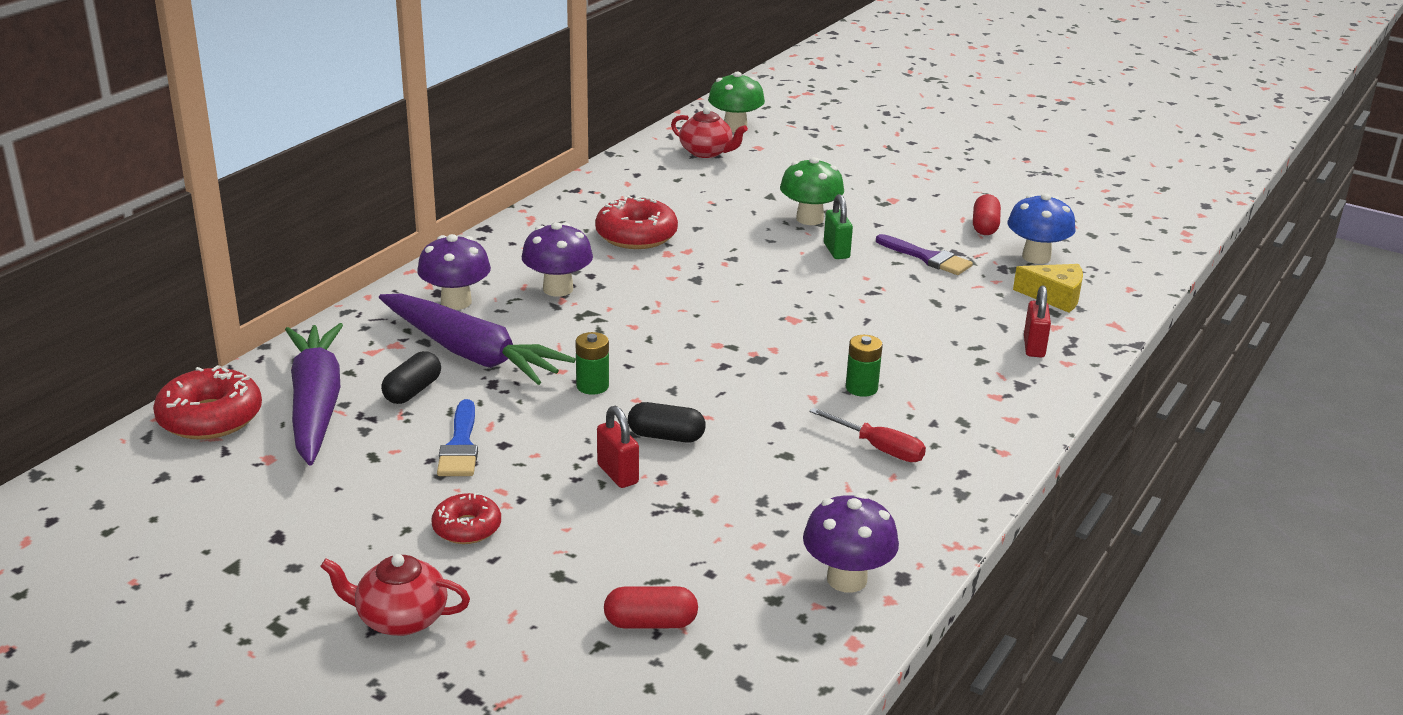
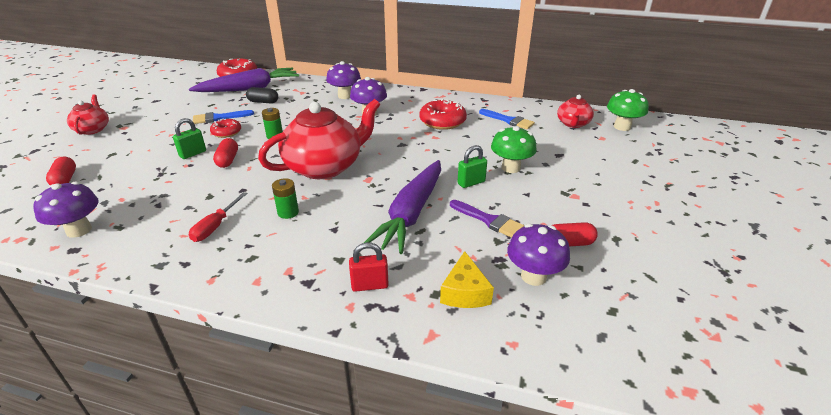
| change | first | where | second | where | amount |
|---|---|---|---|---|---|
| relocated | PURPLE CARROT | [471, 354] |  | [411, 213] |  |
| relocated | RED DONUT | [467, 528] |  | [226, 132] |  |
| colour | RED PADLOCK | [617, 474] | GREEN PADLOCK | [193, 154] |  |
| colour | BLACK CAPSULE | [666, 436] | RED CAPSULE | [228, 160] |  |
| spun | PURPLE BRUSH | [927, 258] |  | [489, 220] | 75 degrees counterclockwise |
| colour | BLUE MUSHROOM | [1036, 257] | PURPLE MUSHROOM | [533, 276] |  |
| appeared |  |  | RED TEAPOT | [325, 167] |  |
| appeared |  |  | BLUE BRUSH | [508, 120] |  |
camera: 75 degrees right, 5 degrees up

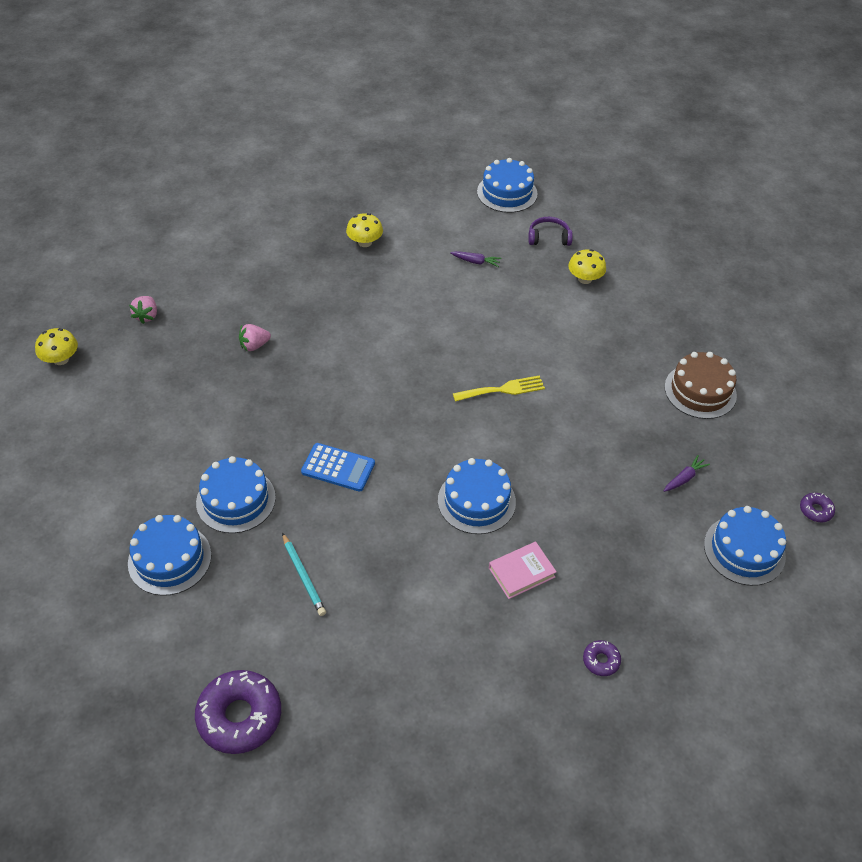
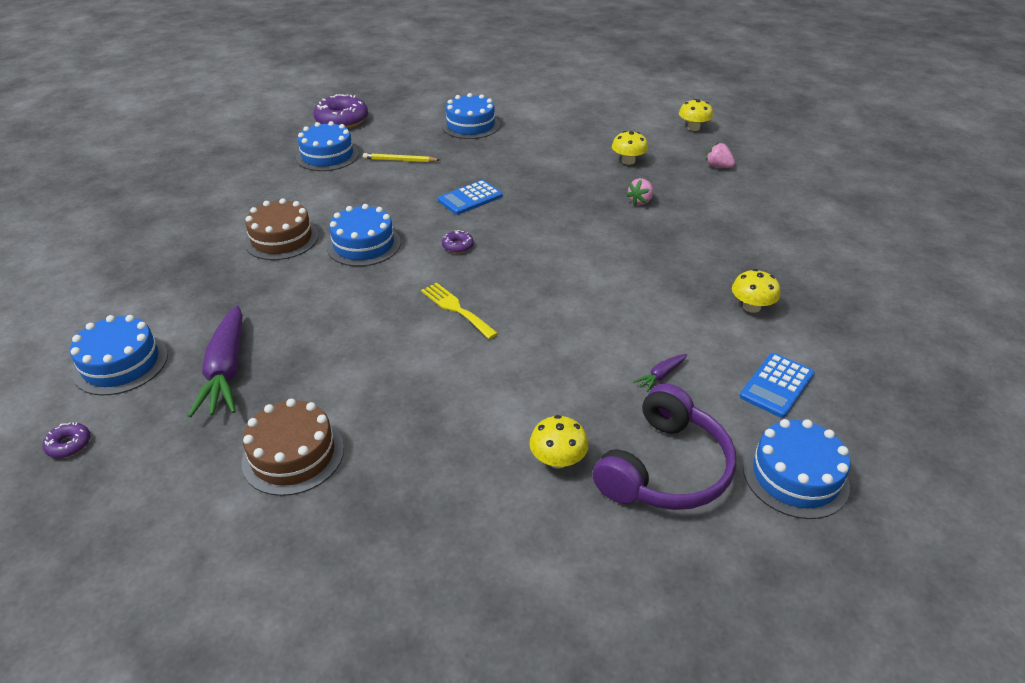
| change | first | where | second | where | amount |
|---|---|---|---|---|---|
| relocated | BLUE CAKE | [236, 500] |  | [327, 156] |  |
| spun | PINK STRAWBERRY | [254, 345] |  | [640, 201] | 150 degrees counterclockwise |
| colour | TURQUOISE PENCIL | [303, 576] | YELLOW PENCIL | [399, 160] |  |
| spun | YELLOW FORK | [503, 389] |  | [456, 309] | 120 degrees clockwise |
| exchanged | PINK BOOK | [521, 572] | BROWN CAKE | [281, 239] |  |
| size | PURPLE HEADPHONES | [548, 238] |  | [664, 468] | x1.96 |
| relocated | PURPLE DONUT | [601, 660] |  | [458, 246] |  |
| size | PURPLE CARROT | [684, 478] |  | [226, 371] | x2.25 |
| appeared |  |  | YELLOW MUSHROOM | [628, 161] |  |
| appeared |  |  | BLUE CALCULATOR | [776, 385] |  |
camera: 125 degrees right, 10 degrees down

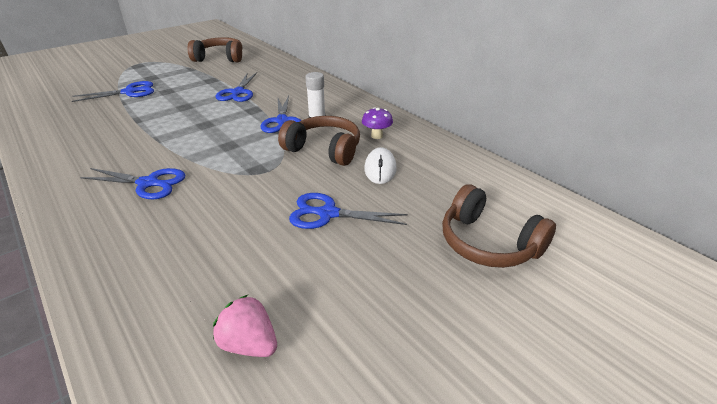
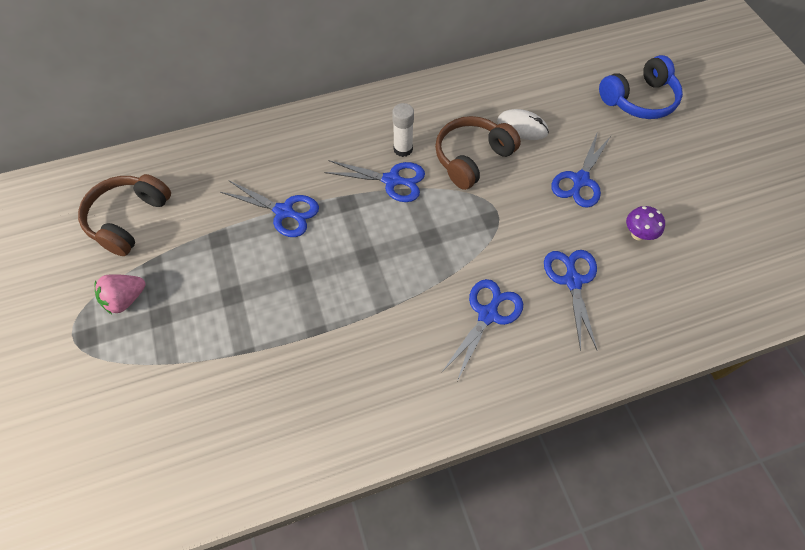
| change | first | where | second | where | amount |
|---|---|---|---|---|---|
| relocated | BLUE SCISSORS | [129, 92] |  | [572, 281] |  |
| relocated | PINK STRAWBERRY | [249, 344] |  | [126, 299] |  |
| relocated | PURPLE MUSHROOM | [376, 136] |  | [638, 234] |  |
| colour | BROWN HEADPHONES | [488, 243] | BLUE HEADPHONES | [639, 100] |  |
camera: 70 degrees left, 25 degrees up

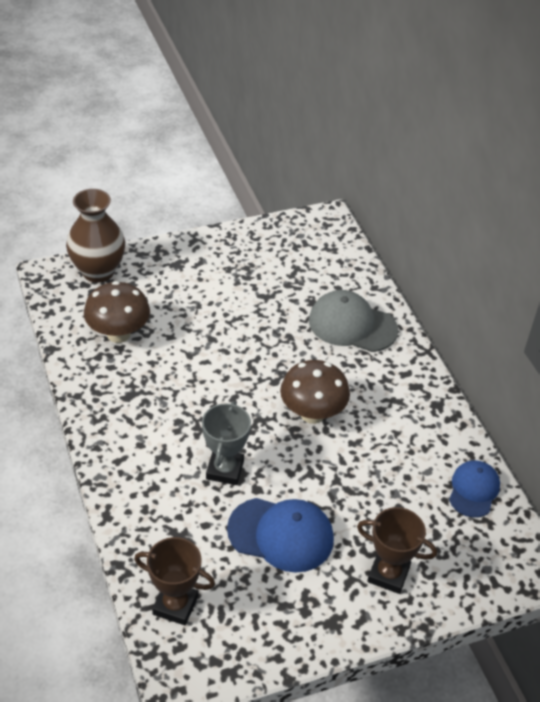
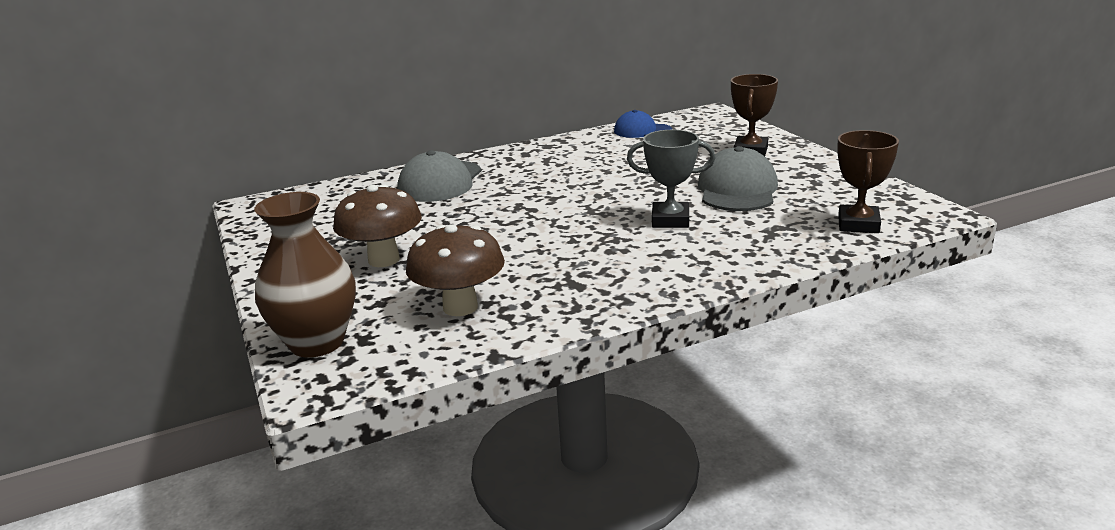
| change | first | where | second | where | amount |
|---|---|---|---|---|---|
| colour | BLUE CAP | [281, 534] | GREY CAP | [737, 190] |  |
| relocated | BROWN MUSHROOM | [312, 414] |  | [384, 260] |  |
camera: 90 degrees left, 20 degrees down

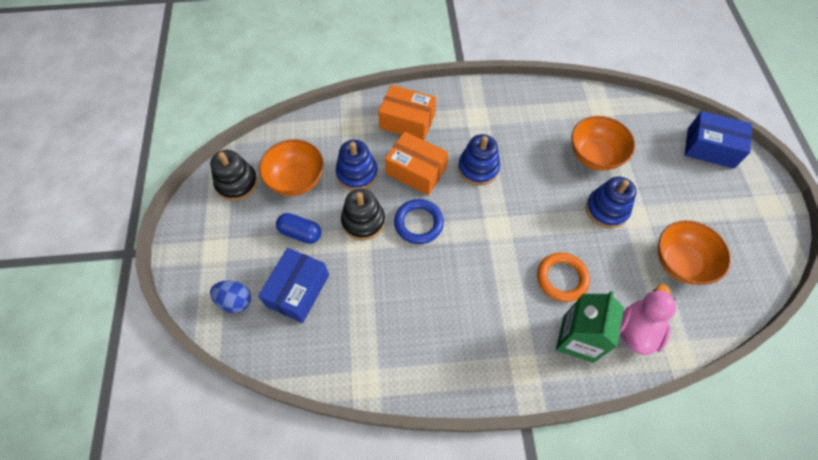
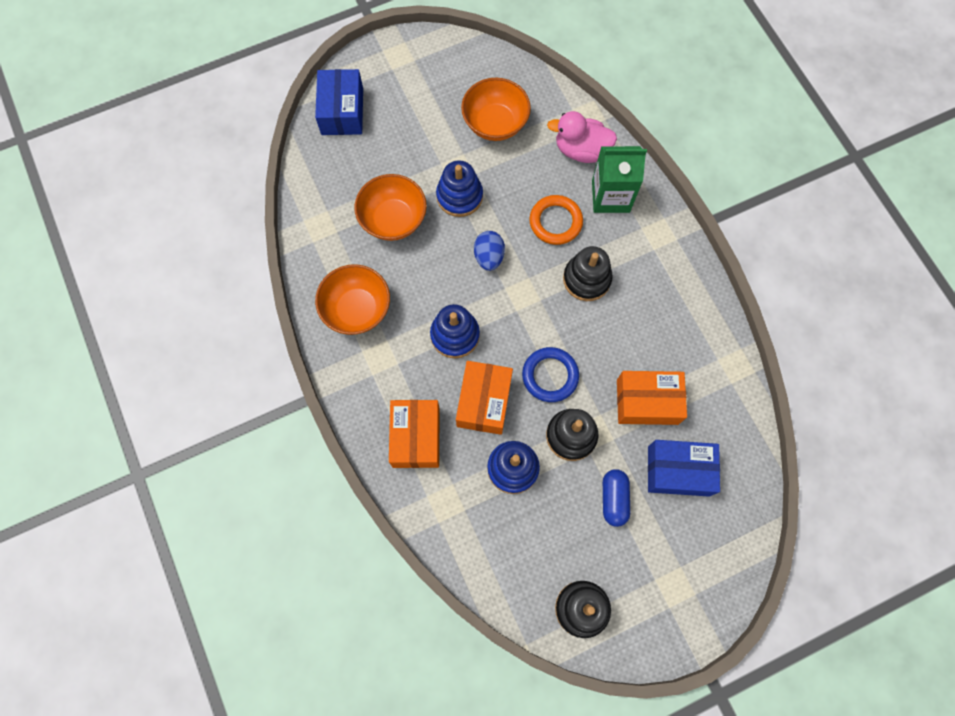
| change | first | where | second | where | amount |
|---|---|---|---|---|---|
| relocated | BLUE EGG | [235, 301] |  | [489, 257] |  |
| relocated | ORANGE BOWL | [296, 180] |  | [357, 309] |  |
| appeared |  |  | BLACK STACKING TOY | [586, 279] |  |
| appeared |  |  | ORANGE BOX | [647, 402] |  |
camera: 110 degrees left, 10 degrees up

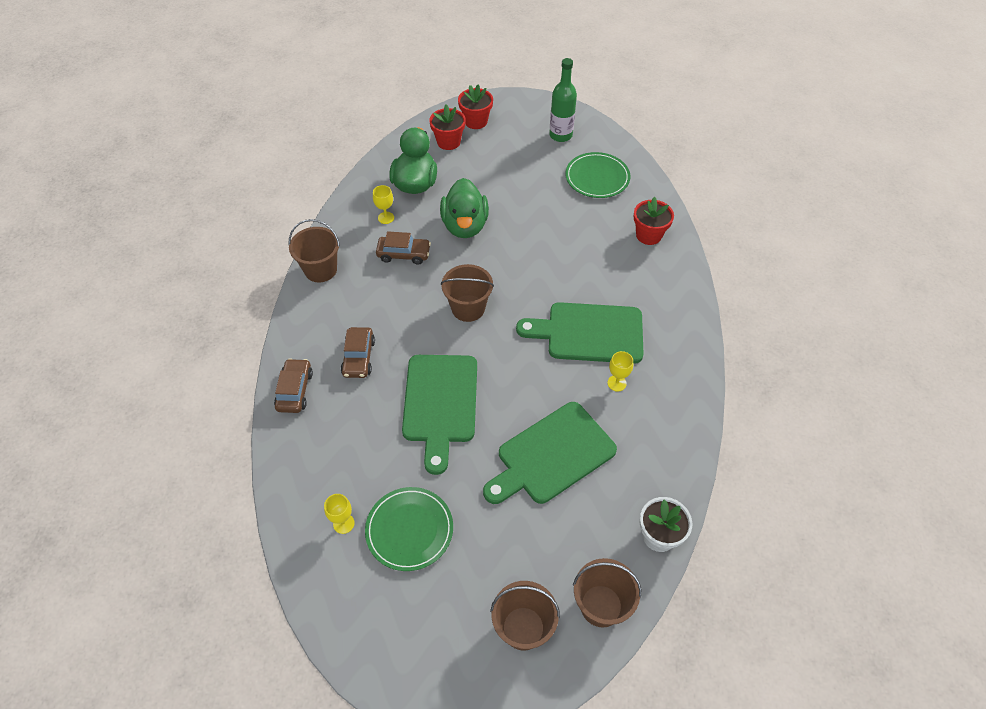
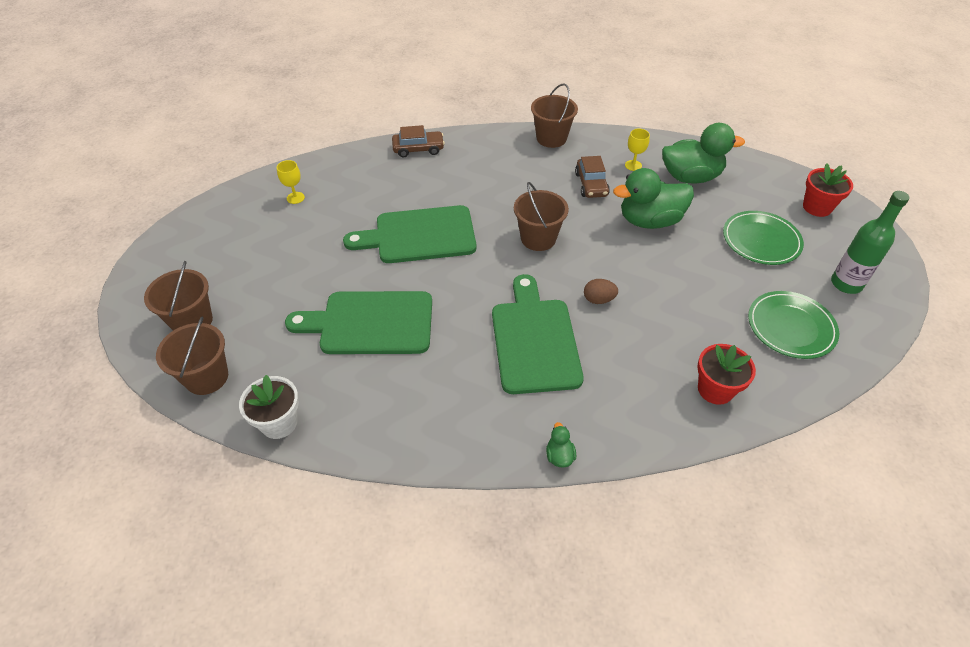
| change | first | where | second | where | amount |
|---|---|---|---|---|---|
| missing | BROWN CAR | [359, 357] |  |  |  |
| relocated | GREEN PLATE | [409, 530] |  | [761, 240] |  |
| missing | RED FLOWER POT | [448, 142] |  |  |  |
| spun | GREEN CUTTING BOARD | [551, 455] |  | [370, 323] | 45 degrees counterclockwise |
| missing | YELLOW GOBLET | [616, 383] |  |  |  |
| appeared |  |  | GREEN DUCK | [559, 456] |  |
| appeared |  |  | BROWN EGG | [598, 299] |  |
camera: 80 degrees right, 5 degrees down

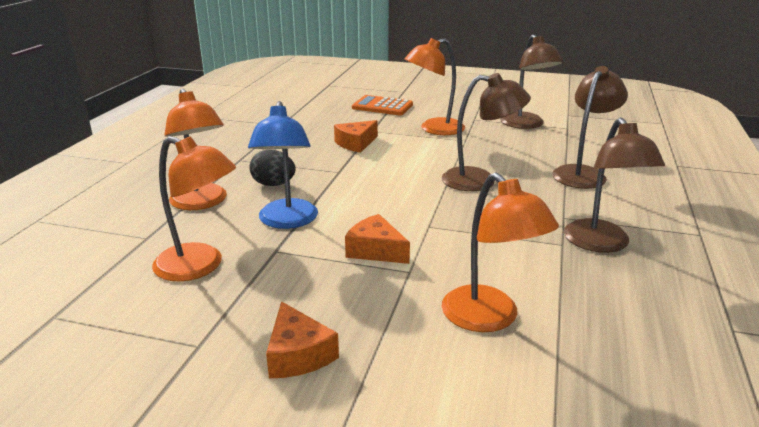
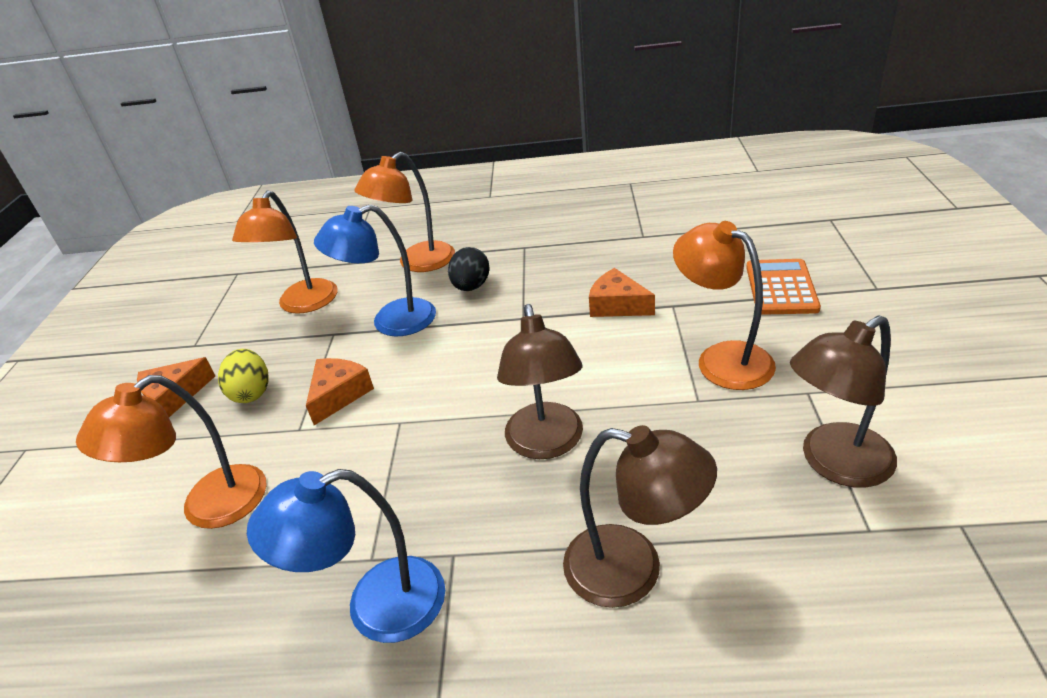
| change | first | where | second | where | amount |
|---|---|---|---|---|---|
| colour | BROWN LAMP | [601, 244] | BLUE LAMP | [376, 607] |  |
| appeared |  |  | YELLOW EGG | [251, 392] |  |
camera: 80 degrees right, 10 degrees up

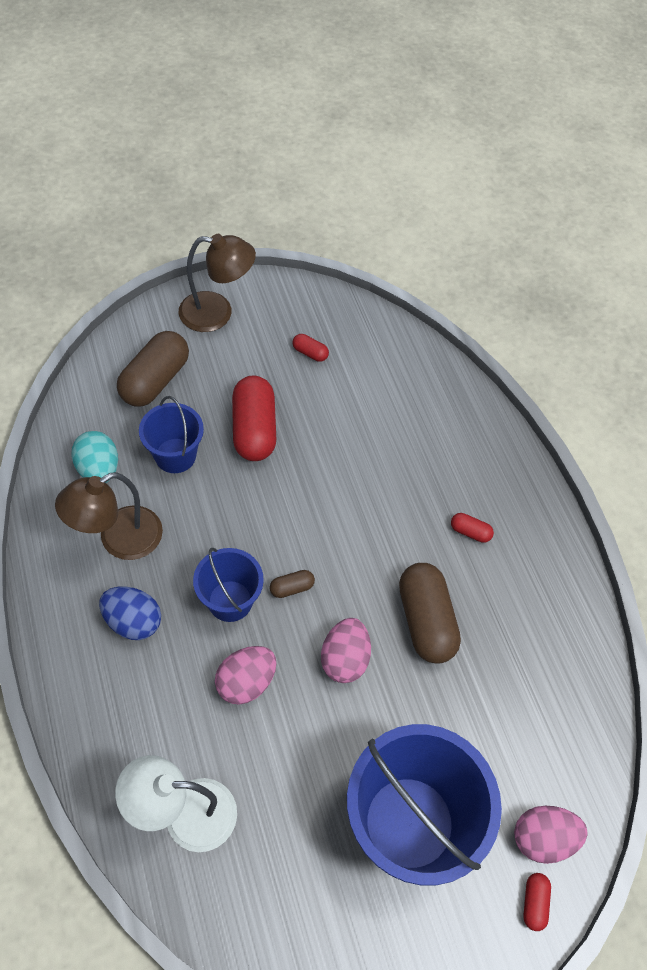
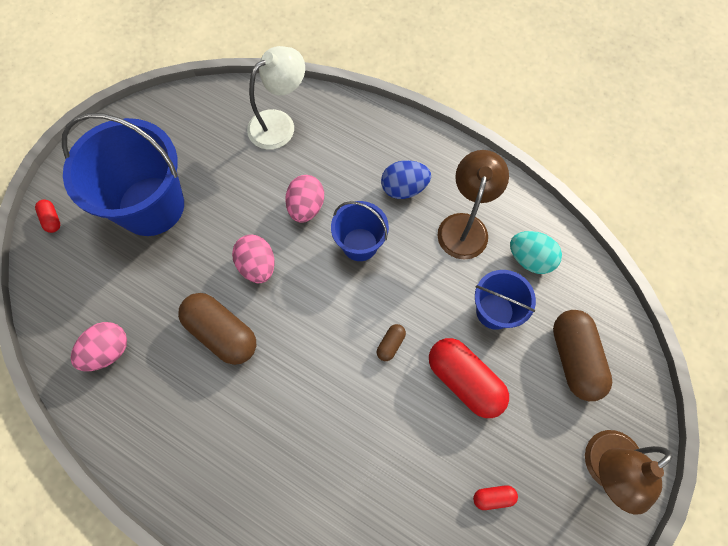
| change | first | where | second | where | amount |
|---|---|---|---|---|---|
| relocated | BROWN CAPSULE | [292, 588] |  | [390, 344] |  |
| missing | RED CAPSULE | [470, 532] |  |  |  |
| relocated | PINK EGG | [542, 838] |  | [108, 351] |  |
camera: 145 degrees right, 10 degrees up

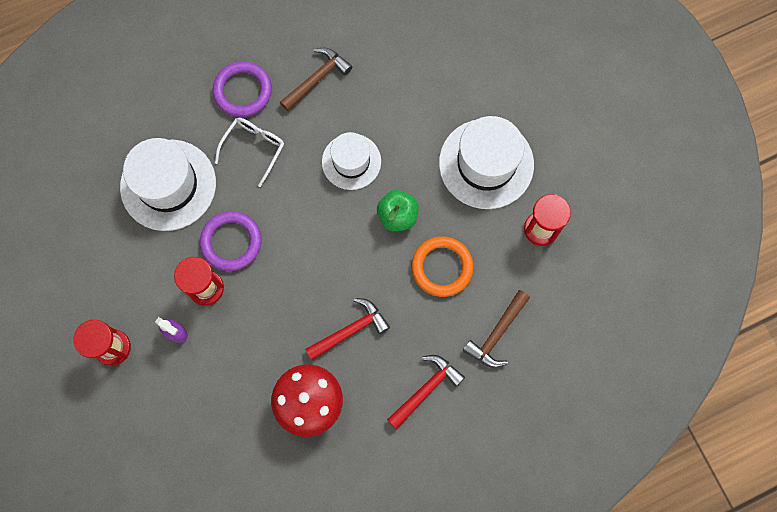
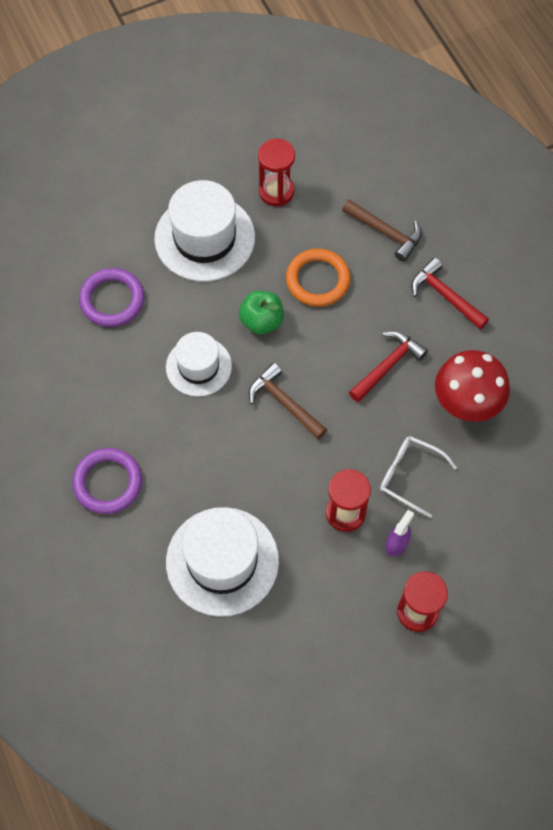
| change | first | where | second | where | amount |
|---|---|---|---|---|---|
| relocated | PURPLE RING | [231, 242] |  | [112, 300] |  |
| relocated | WHITE GLASSES | [254, 148] |  | [409, 476] |  |
| relocated | BROWN HAMMER | [317, 79] |  | [284, 403] |  |
| spun | RED HAMMER | [350, 330] |  | [387, 366] | 75 degrees clockwise |
camera: 90 degrees left, 10 degrees down

